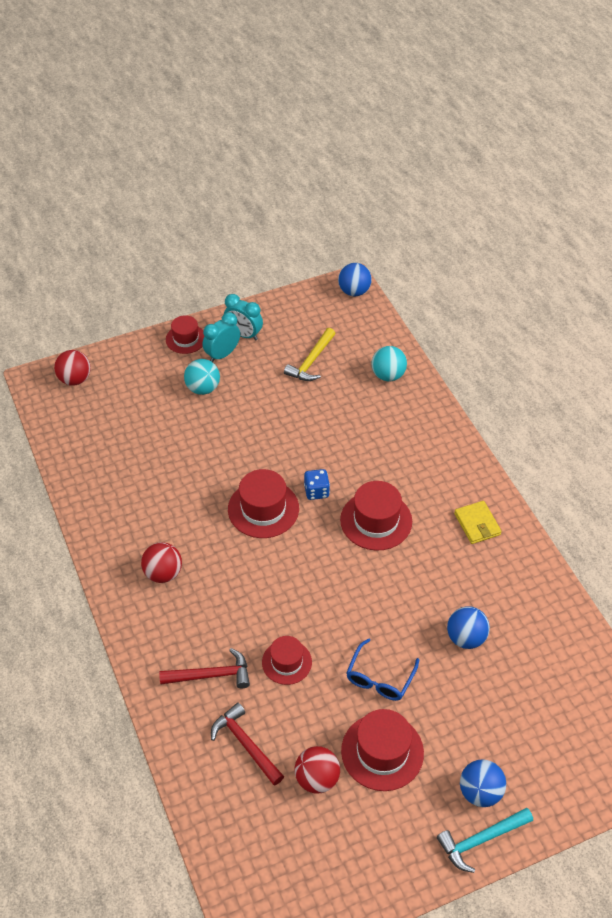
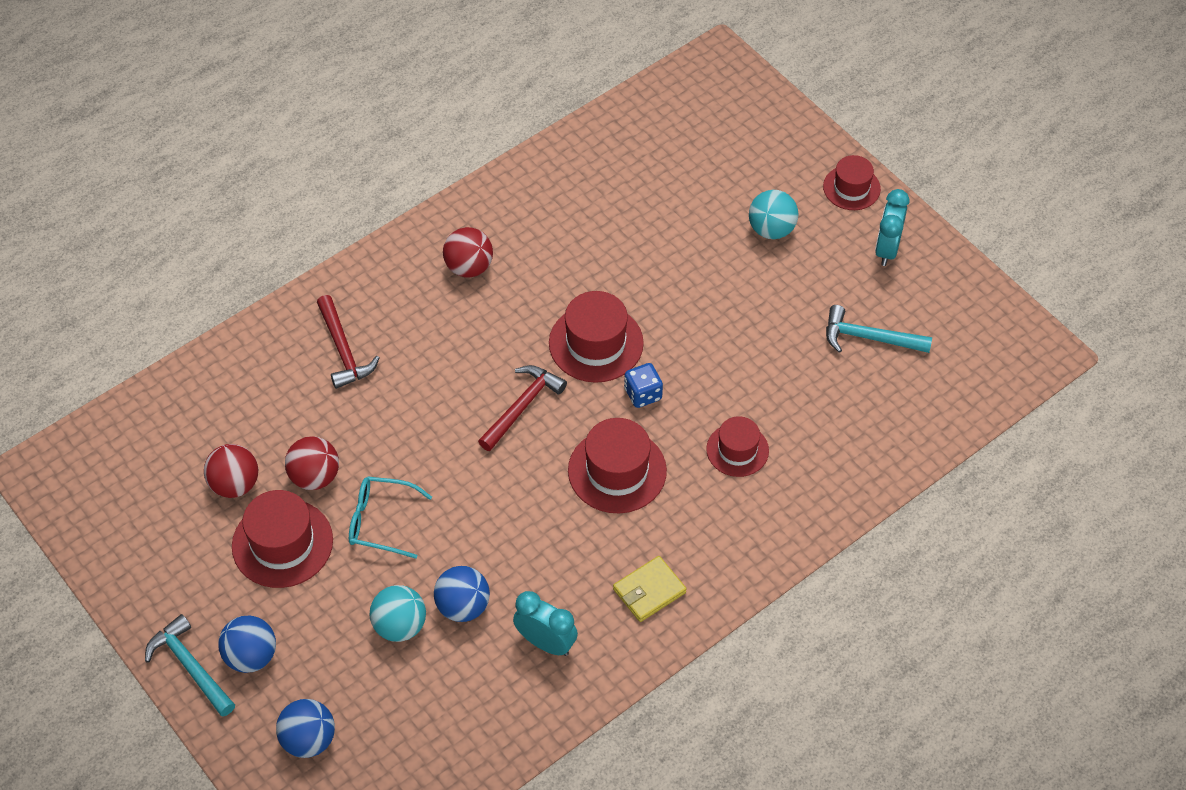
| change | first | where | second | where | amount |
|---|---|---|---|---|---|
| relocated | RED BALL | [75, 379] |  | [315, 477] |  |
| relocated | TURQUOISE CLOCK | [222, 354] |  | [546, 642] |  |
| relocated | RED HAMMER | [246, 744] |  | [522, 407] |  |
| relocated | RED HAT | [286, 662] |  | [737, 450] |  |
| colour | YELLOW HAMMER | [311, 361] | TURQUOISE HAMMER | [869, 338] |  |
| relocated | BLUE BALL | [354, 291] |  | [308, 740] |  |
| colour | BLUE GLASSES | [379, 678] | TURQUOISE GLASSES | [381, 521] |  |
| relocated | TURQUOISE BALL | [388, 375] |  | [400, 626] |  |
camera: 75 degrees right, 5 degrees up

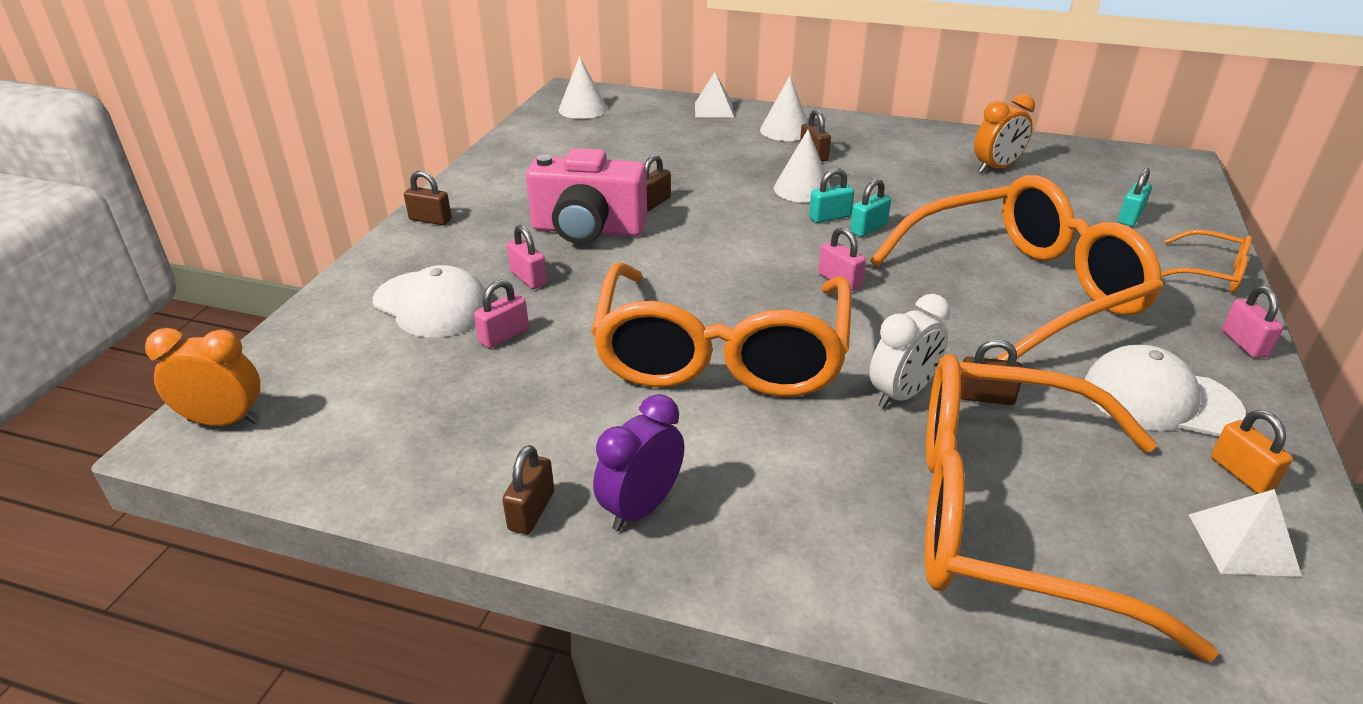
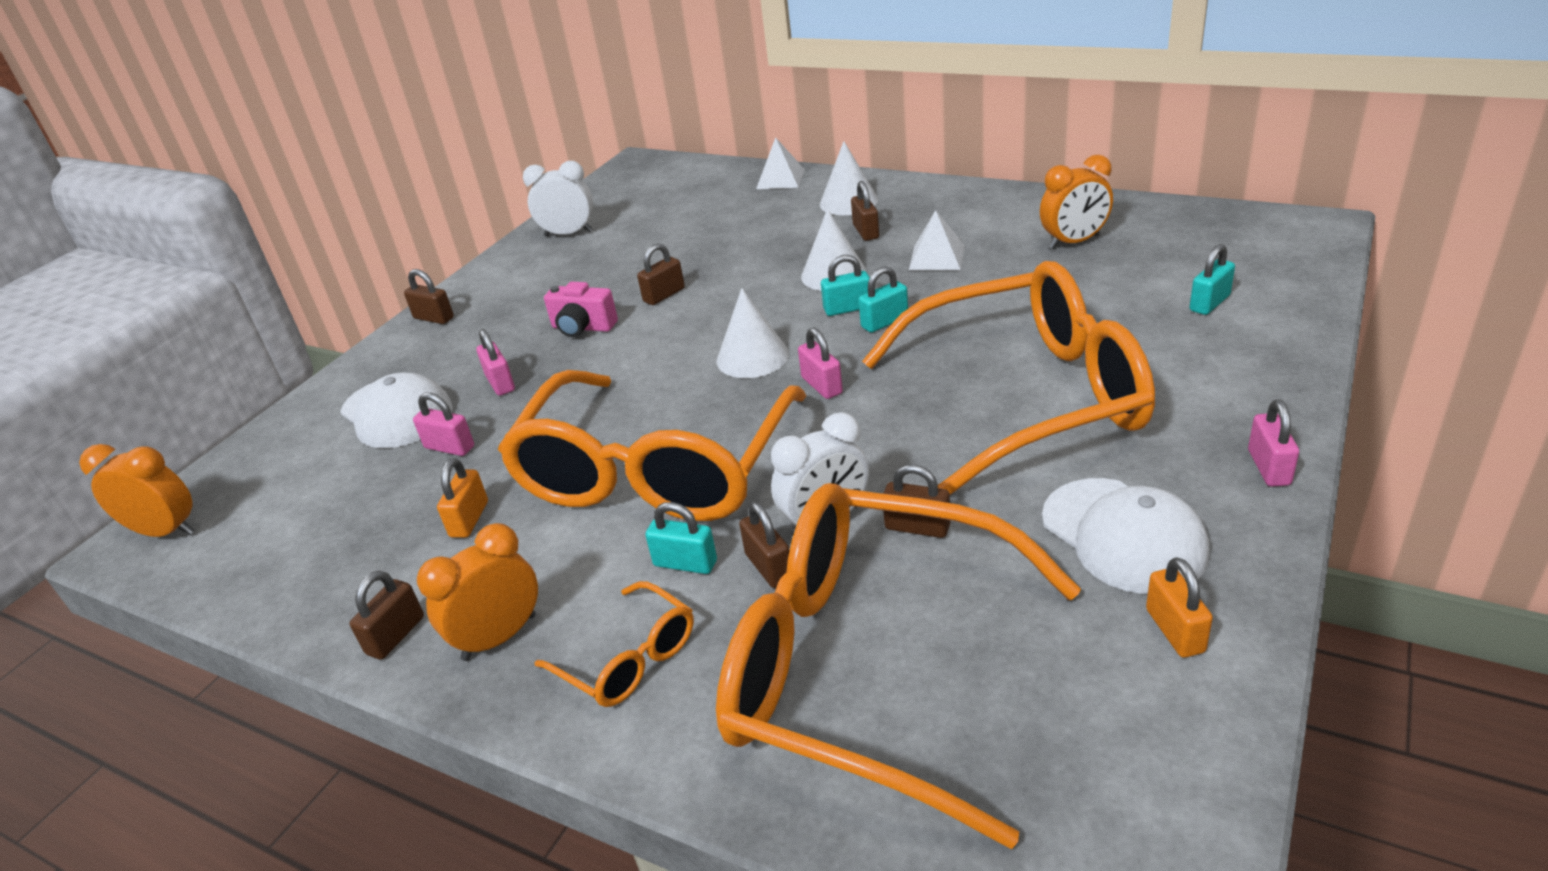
| change | first | where | second | where | amount |
|---|---|---|---|---|---|
| spun | PINK PADLOCK | [504, 336] |  | [449, 447] | 60 degrees clockwise |
| size | PINK CAMERA | [588, 230] |  | [583, 328] | x0.55 |
| relocated | WHITE CONE | [583, 109] |  | [752, 357] |  |
| colour | PURPLE CLOCK | [641, 508] | ORANGE CLOCK | [499, 637] |  |
| spun | WHITE CAP | [1160, 399] |  | [1123, 535] | 150 degrees counterclockwise |
| relocated | ORANGE GLASSES | [1210, 273] |  | [629, 659] |  |
| relocated | WHITE PYRAMID | [1243, 544] |  | [937, 257] |  |
| appeared |  |  | ORANGE PADLOCK | [469, 519] |  |
| appeared |  |  | WHITE CLOCK | [568, 234] |  |
| appeared |  |  | TURQUOISE PADLOCK | [685, 563] |  |
| appeared |  |  | BROWN PADLOCK | [769, 567] |  |
camera: 15 degrees right, 0 degrees up

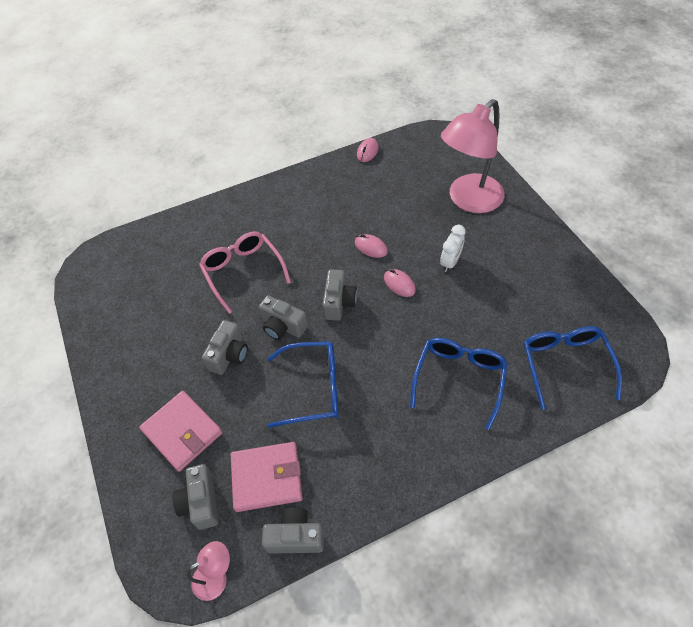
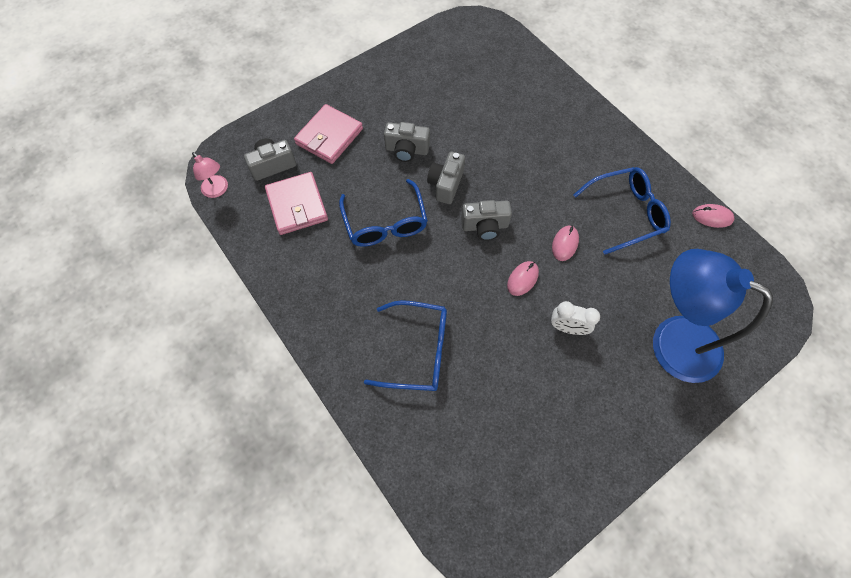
| change | first | where | second | where | amount |
|---|---|---|---|---|---|
| missing | PINK GLASSES | [243, 272] |  |  |  |
| missing | GREY CAMERA | [295, 537] |  |  |  |
| colour | PINK LAMP | [468, 200] | BLUE LAMP | [672, 340] |  |
| relocated | BLUE GLASSES | [565, 365] |  | [625, 213] |  |
camera: 75 degrees right, 10 degrees up

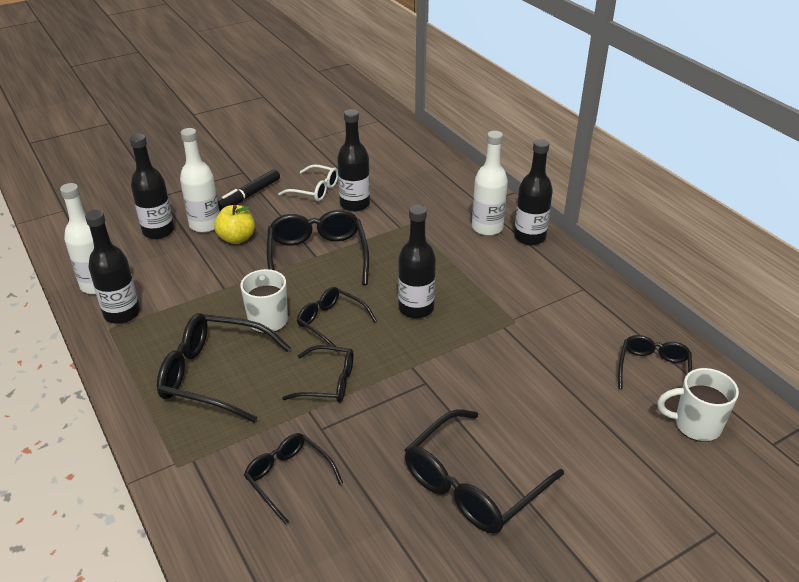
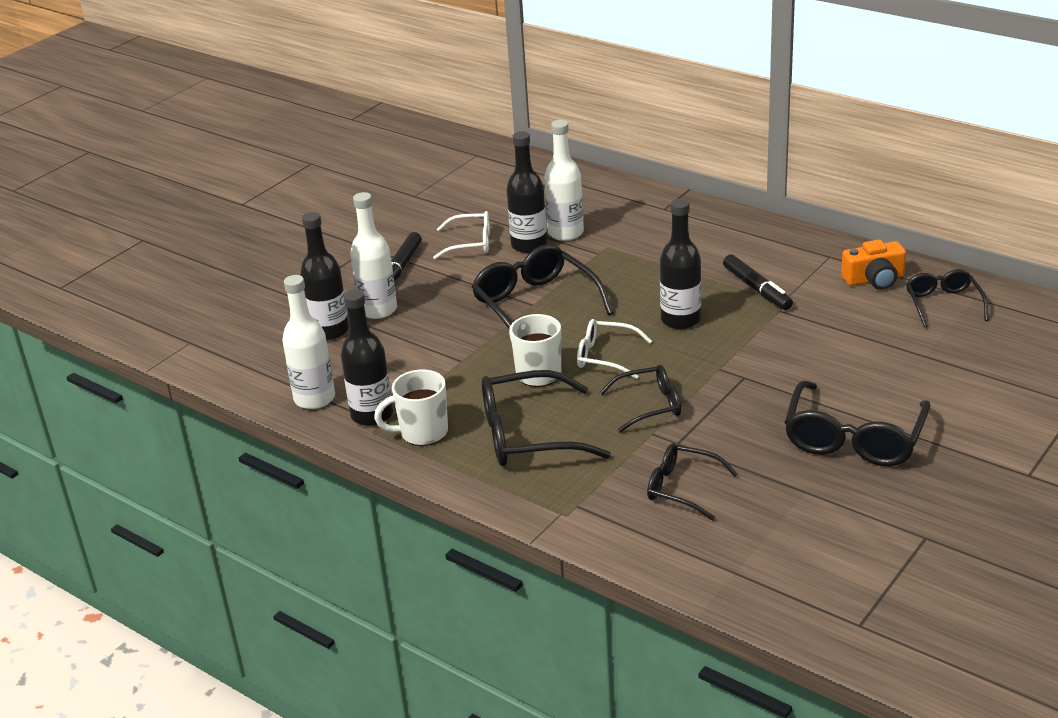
| change | first | where | second | where | amount |
|---|---|---|---|---|---|
| missing | YELLOW APPLE | [237, 238] |  |  |  |
| colour | BLACK GLASSES | [331, 322] | WHITE GLASSES | [605, 356] |  |
| relocated | WHITE BOTTLE | [487, 228] |  | [565, 233] |  |
| missing | BLACK BOTTLE | [529, 237] |  |  |  |
| relocated | WHITE MUG | [695, 425] |  | [422, 433] |  |
| appeared |  |  | BLACK MARKER | [756, 289] |  |
| appeared |  |  | ORANGE CAMERA | [874, 279] |  |
camera: 20 degrees left, 5 degrees down

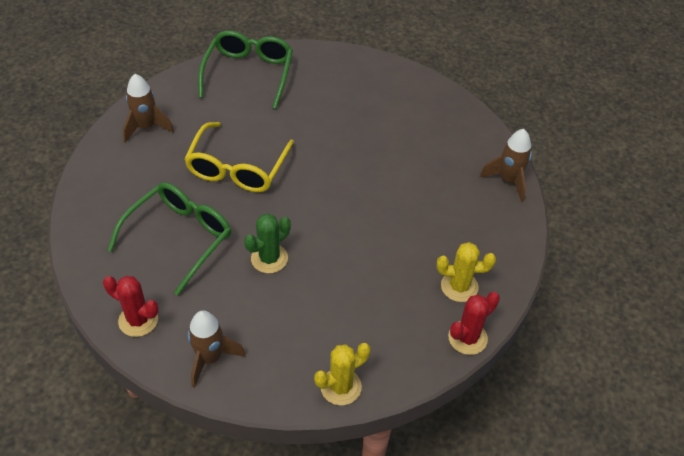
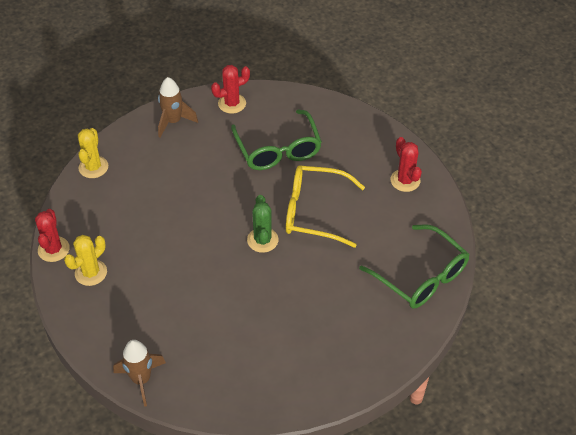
| change | first | where | second | where | amount |
|---|---|---|---|---|---|
| exchanged | BROWN ROCKET | [146, 127] | RED CACTUS | [405, 180] |  |
| spun | YELLOW GLASSES | [238, 167] |  | [315, 212] | 45 degrees counterclockwise |
| relocated | GREEN CACTUS | [269, 258] |  | [262, 240] |  |
camera: 130 degrees right, 0 degrees up

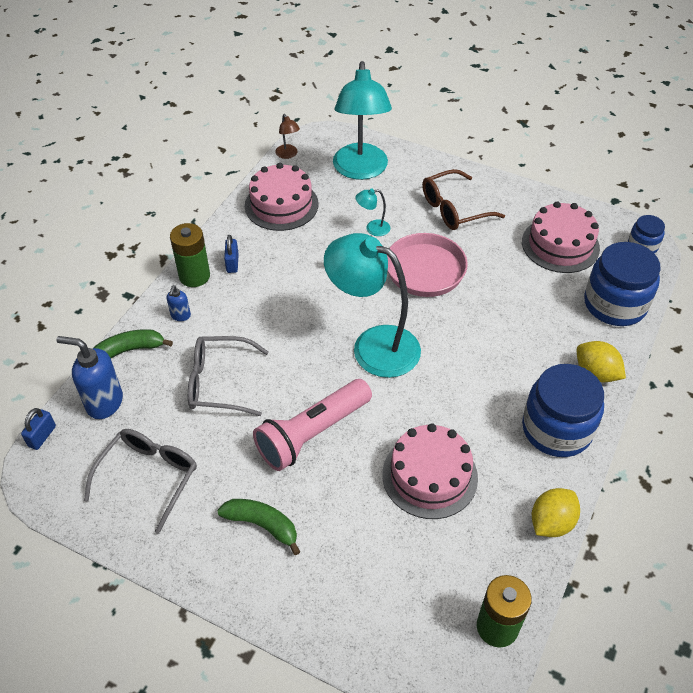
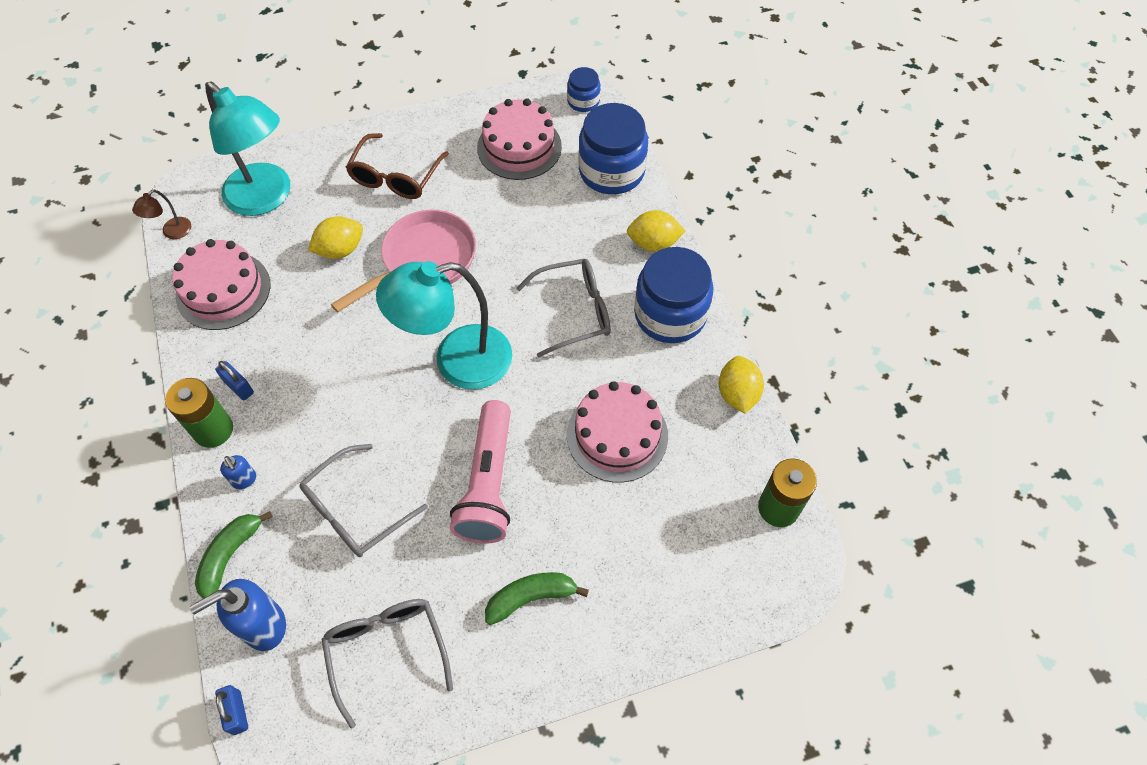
| change | first | where | second | where | amount |
|---|---|---|---|---|---|
| spun | BROWN LAMP | [288, 154] |  | [172, 232] | 105 degrees clockwise |
| exchanged | TURQUOISE LAMP | [372, 228] | YELLOW LEMON | [340, 250] |  |
| appeared |  |  | GREY GLASSES | [574, 311] |  |
camera: 45 degrees left, 10 degrees up

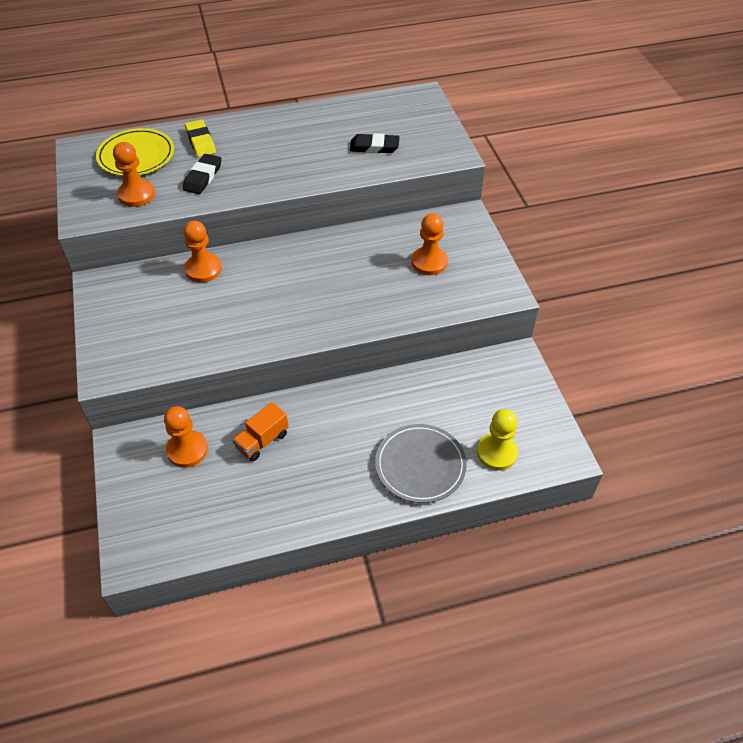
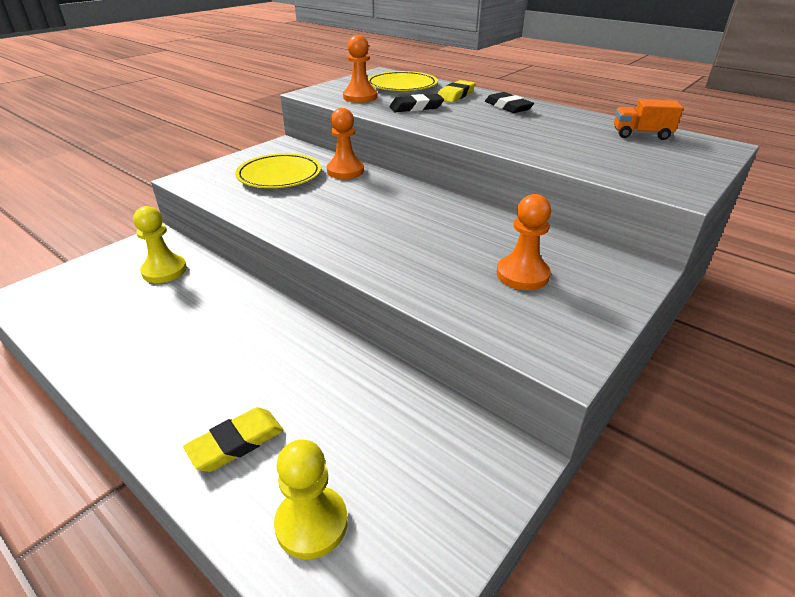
| change | first | where | second | where | amount |
|---|---|---|---|---|---|
| colour | ORANGE PAWN | [187, 450] | YELLOW PAWN | [164, 271] |  |
| relocated | ORANGE TRUCK | [262, 441] |  | [641, 135] |  |
| relocated | BLACK ERASER | [374, 147] |  | [508, 107] |  |
| exchanged | GREY PLATE | [420, 465] | YELLOW ERASER | [236, 443] |  |
| appeared |  |  | YELLOW PLATE | [279, 175] |  |
camera: 55 degrees right, 15 degrees down

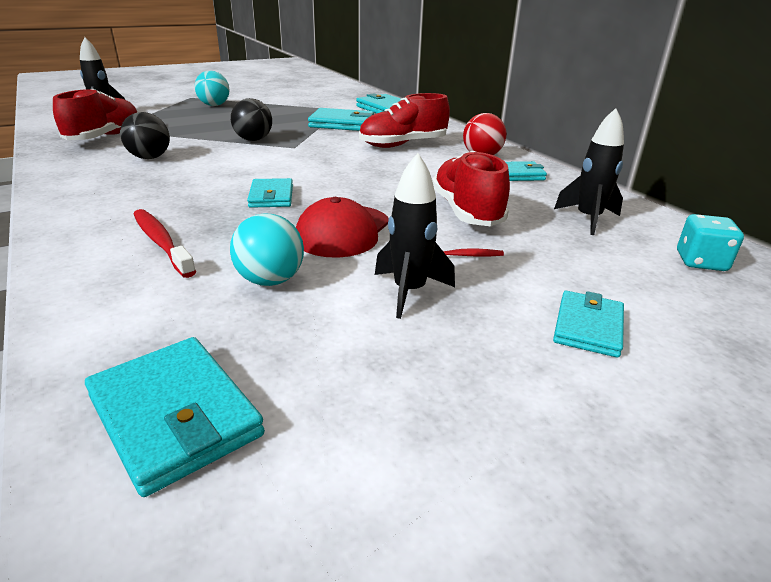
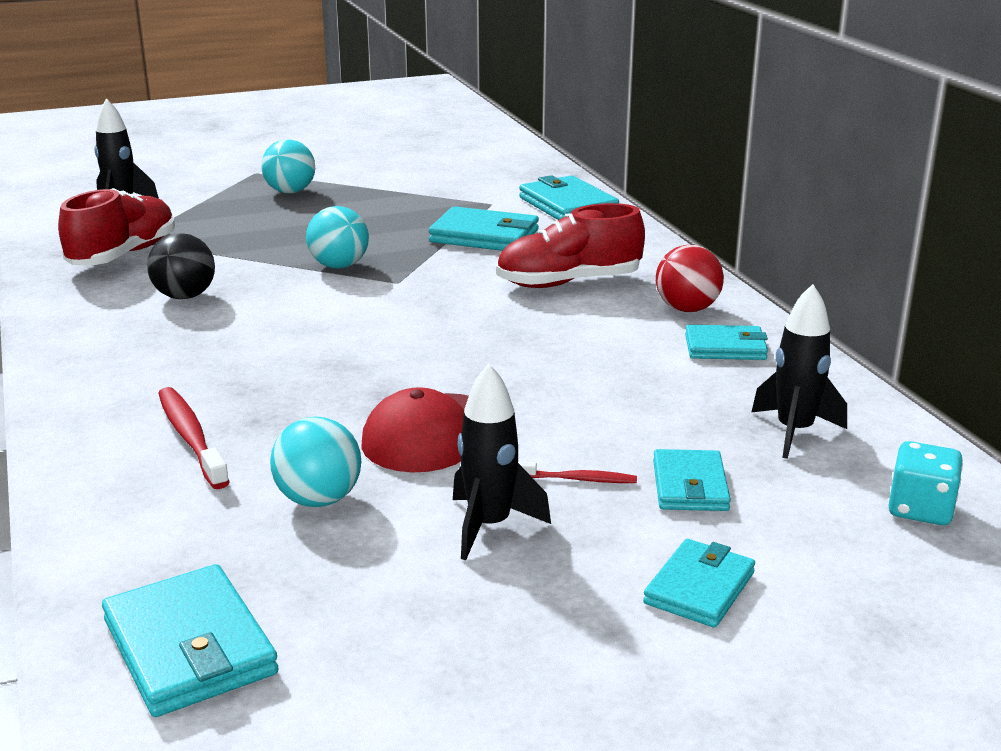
| change | first | where | second | where | amount |
|---|---|---|---|---|---|
| colour | BLACK BALL | [253, 140] | TURQUOISE BALL | [339, 266] |  |
| relocated | TURQUOISE WALLET | [271, 196] |  | [690, 486] |  |
| missing | RED SHOE | [466, 212] |  |  |  |
camera: 10 degrees right, 5 degrees down

